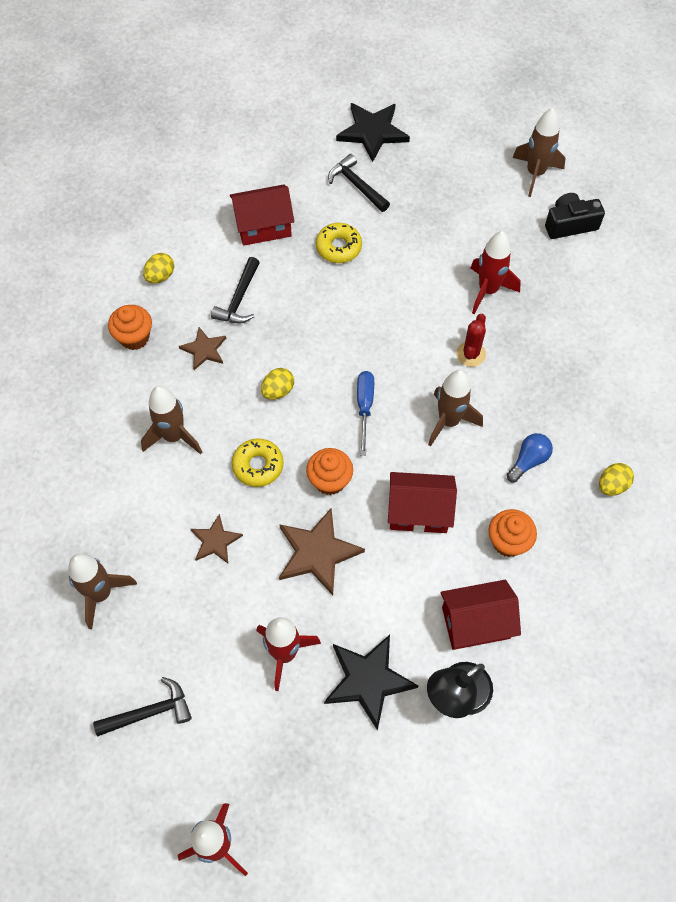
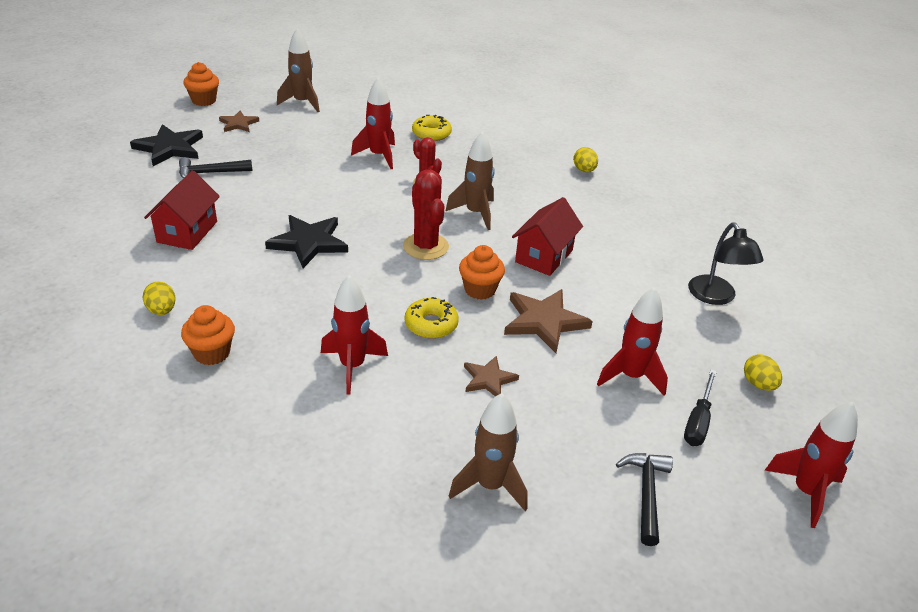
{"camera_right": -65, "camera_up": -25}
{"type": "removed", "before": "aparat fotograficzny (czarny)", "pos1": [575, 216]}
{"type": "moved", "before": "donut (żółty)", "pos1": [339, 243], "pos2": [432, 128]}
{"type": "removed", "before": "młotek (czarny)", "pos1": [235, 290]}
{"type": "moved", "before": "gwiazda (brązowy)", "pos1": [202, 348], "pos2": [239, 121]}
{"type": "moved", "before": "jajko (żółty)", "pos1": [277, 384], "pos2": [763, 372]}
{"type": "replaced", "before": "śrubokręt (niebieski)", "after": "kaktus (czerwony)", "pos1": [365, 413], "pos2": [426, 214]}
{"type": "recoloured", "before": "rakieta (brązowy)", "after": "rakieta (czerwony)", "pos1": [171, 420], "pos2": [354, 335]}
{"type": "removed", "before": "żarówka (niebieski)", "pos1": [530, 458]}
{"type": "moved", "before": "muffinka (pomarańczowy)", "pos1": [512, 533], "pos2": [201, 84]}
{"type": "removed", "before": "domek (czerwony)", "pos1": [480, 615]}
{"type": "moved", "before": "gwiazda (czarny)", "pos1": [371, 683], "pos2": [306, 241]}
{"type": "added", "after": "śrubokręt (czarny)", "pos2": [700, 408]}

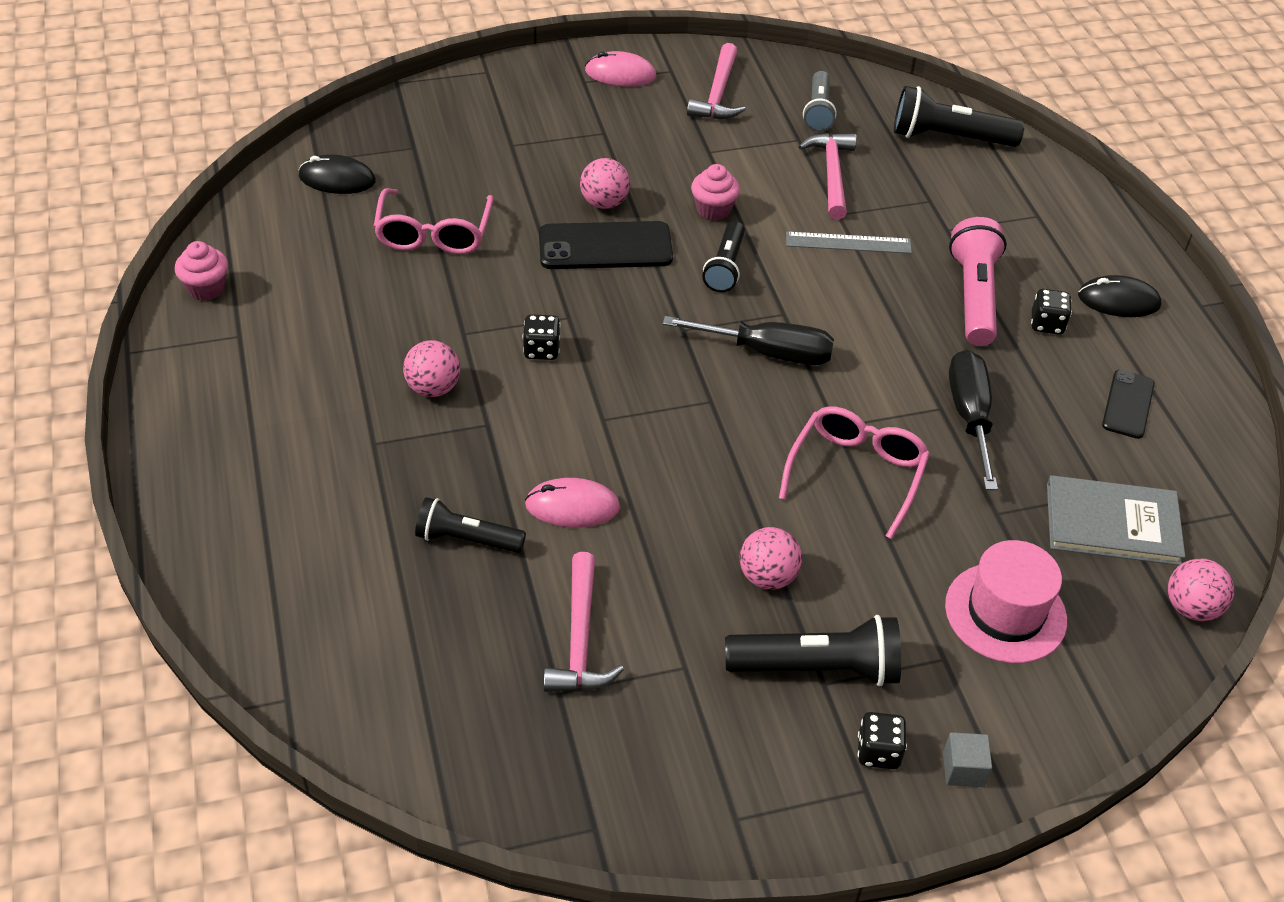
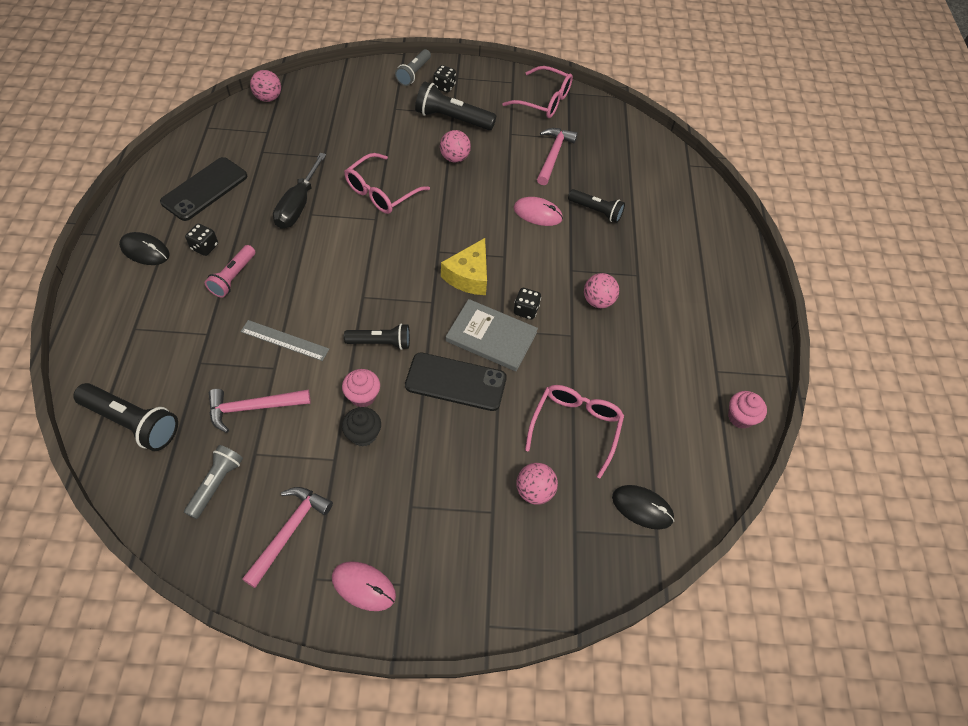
{"camera_right": -165, "camera_up": 10}
{"type": "turned", "before": "młotek (różowy)", "pos1": [827, 176], "pos2": [260, 411], "turn": 60}
{"type": "moved", "before": "piłka (różowy)", "pos1": [605, 183], "pos2": [537, 483]}
{"type": "resized", "before": "latarka (różowy)", "pos1": [978, 281], "pos2": [230, 271], "scale": 0.66}
{"type": "turned", "before": "latarka (czarny)", "pos1": [723, 257], "pos2": [377, 337], "turn": 60}
{"type": "removed", "before": "śrubokręt (czarny)", "pos1": [748, 340]}
{"type": "resized", "before": "telefon (czarny)", "pos1": [1128, 404], "pos2": [203, 189], "scale": 1.65}
{"type": "moved", "before": "książka (szary)", "pos1": [1116, 520], "pos2": [492, 335]}
{"type": "removed", "before": "kapelusz (różowy)", "pos1": [1006, 601]}
{"type": "replaced", "before": "sześcian (szary)", "after": "latarka (szary)", "pos1": [967, 759], "pos2": [413, 67]}
{"type": "added", "after": "okulary (różowy)", "pos2": [537, 92]}
{"type": "added", "after": "ser (żółty)", "pos2": [464, 266]}
{"type": "added", "after": "muffinka (czarny)", "pos2": [361, 426]}

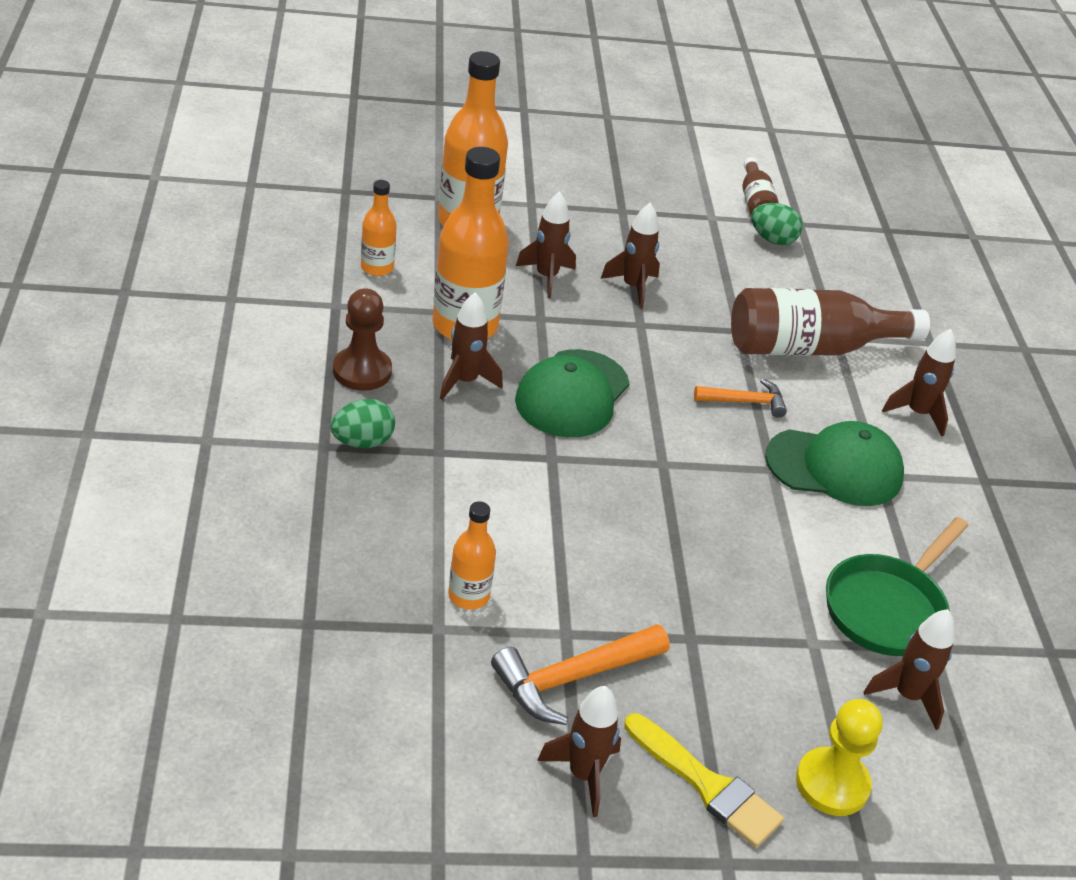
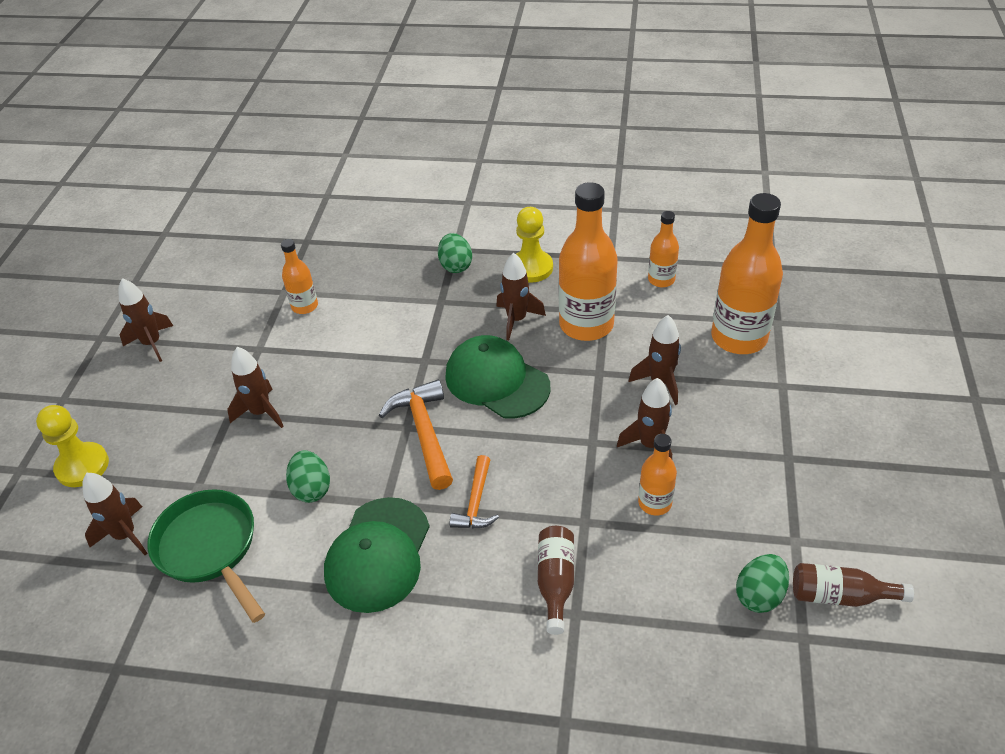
{"camera_right": 110, "camera_up": 5}
{"type": "recoloured", "before": "pionek (brązowy)", "after": "pionek (żółty)", "pos1": [362, 339], "pos2": [534, 245]}
{"type": "resized", "before": "butelka (brązowy)", "pos1": [830, 322], "pos2": [556, 580], "scale": 0.52}
{"type": "moved", "before": "rakieta (brązowy)", "pos1": [919, 383], "pos2": [255, 387]}
{"type": "moved", "before": "młotek (pomarańczowy)", "pos1": [580, 674], "pos2": [416, 435]}
{"type": "removed", "before": "pędzel (żółty)", "pos1": [704, 780]}
{"type": "added", "after": "butelka (pomarańczowy)", "pos2": [657, 474]}
{"type": "added", "after": "jajko (zielony)", "pos2": [308, 476]}

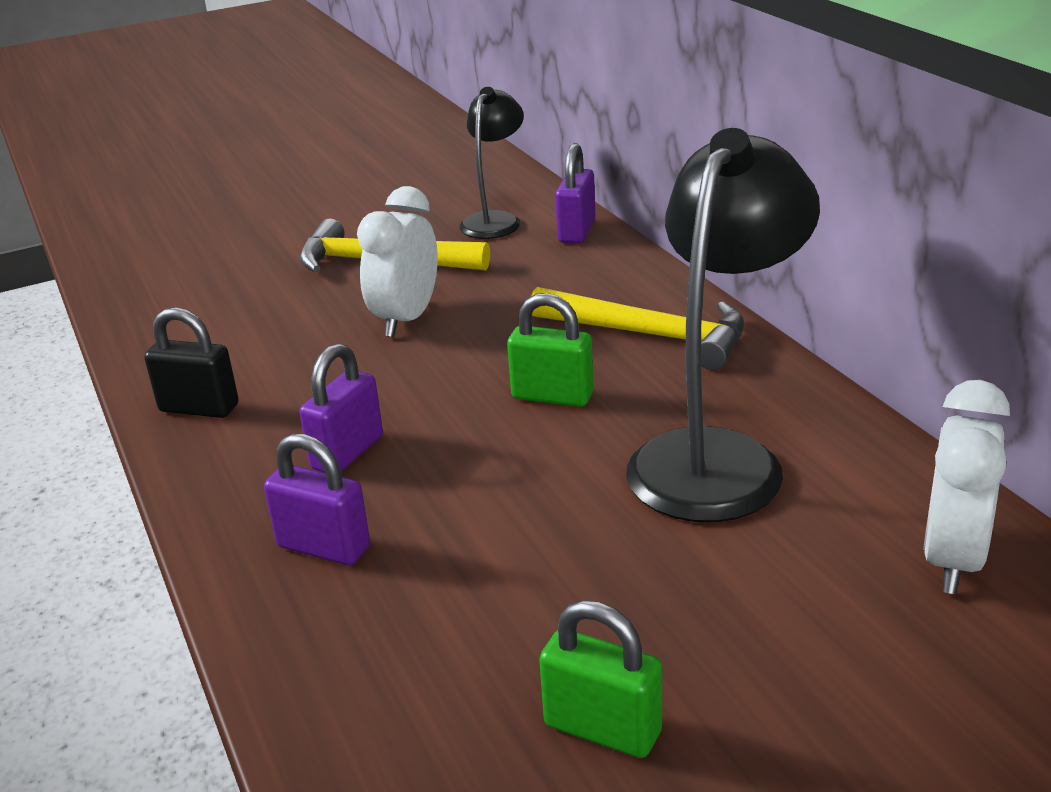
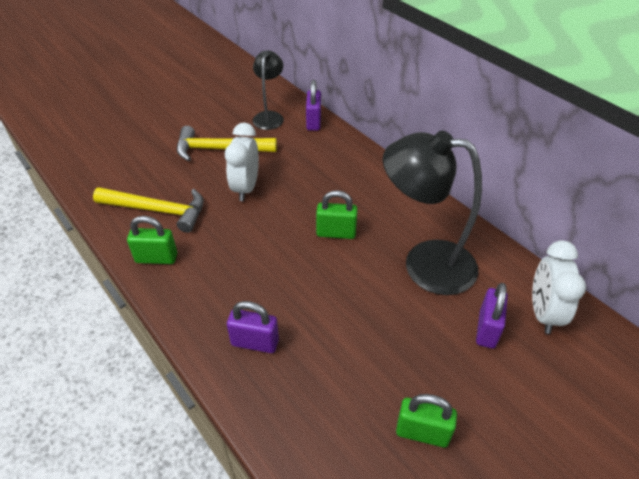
{"camera_right": -15, "camera_up": 15}
{"type": "turned", "before": "lampka (czarny)", "pos1": [723, 325], "pos2": [432, 213], "turn": -90}
{"type": "moved", "before": "młotek (żółty)", "pos1": [637, 328], "pos2": [148, 210]}
{"type": "recoloured", "before": "kłódka (czarny)", "after": "kłódka (zielony)", "pos1": [191, 362], "pos2": [152, 240]}
{"type": "moved", "before": "kłódka (fioletowy)", "pos1": [341, 408], "pos2": [492, 315]}

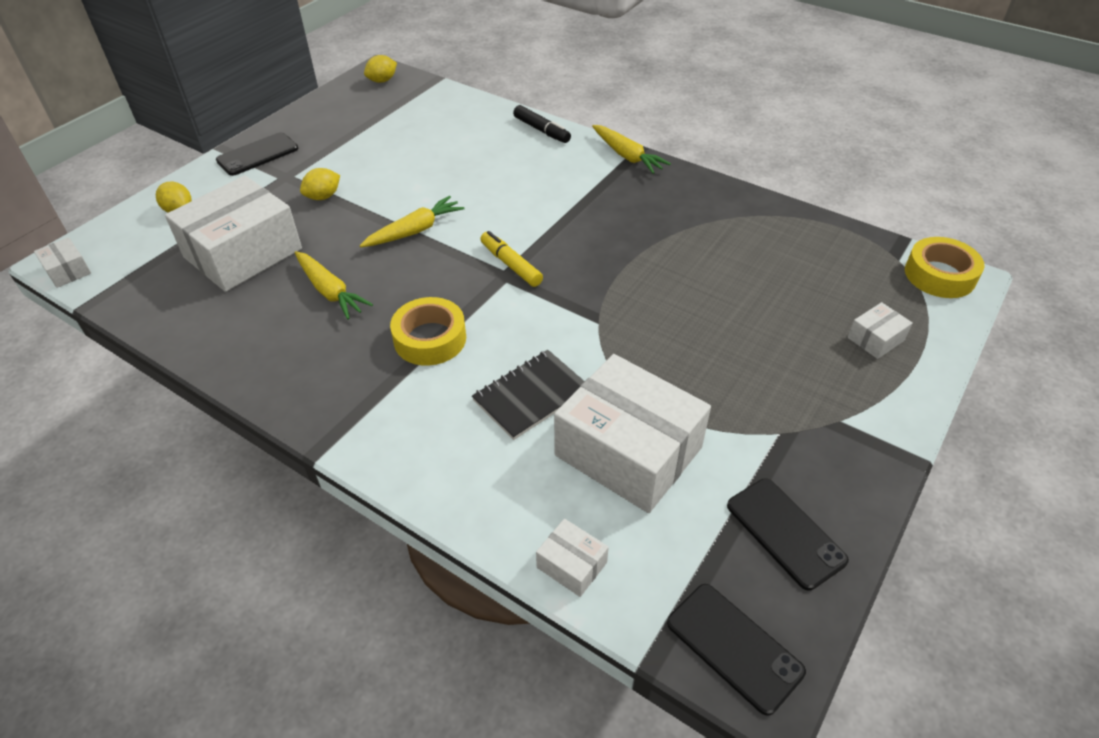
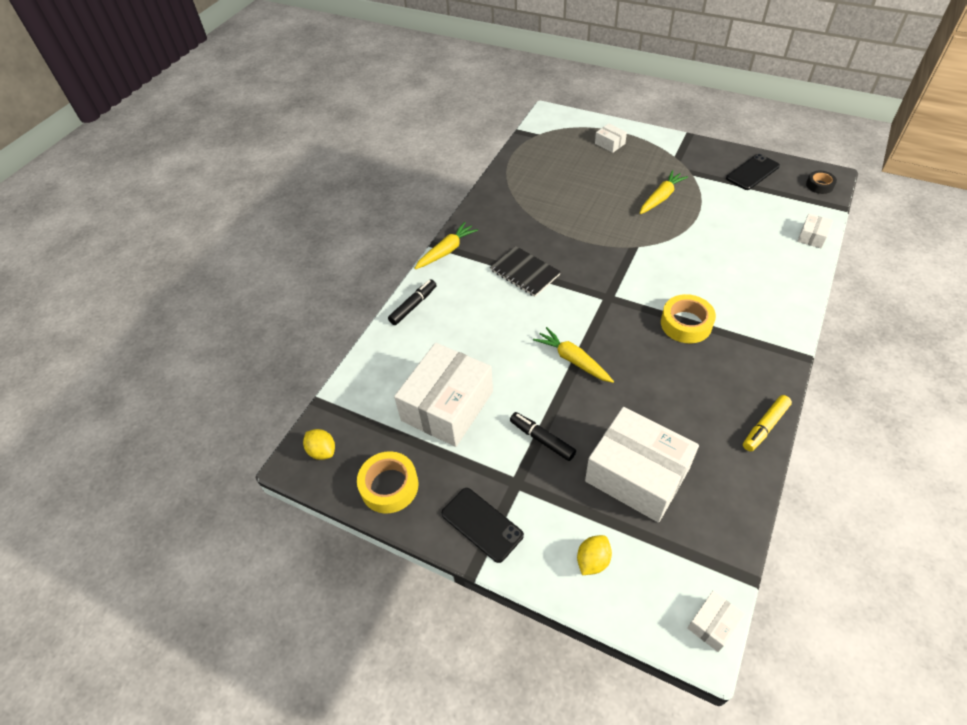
{"camera_right": -95, "camera_up": 5}
{"type": "replaced", "before": "cytryna (żółty)", "after": "flamaster (czarny)", "pos1": [320, 184], "pos2": [543, 436]}
{"type": "moved", "before": "flamaster (żółty)", "pos1": [511, 259], "pos2": [767, 423]}
{"type": "moved", "before": "taśma klejąca (żółty)", "pos1": [944, 267], "pos2": [387, 482]}
{"type": "moved", "before": "marchewka (żółty)", "pos1": [334, 285], "pos2": [664, 192]}
{"type": "moved", "before": "zeszyt (czarny)", "pos1": [528, 395], "pos2": [525, 271]}
{"type": "moved", "before": "pudełko (biały)", "pos1": [632, 433], "pos2": [443, 395]}
{"type": "replaced", "before": "telefon (czarny)", "after": "taśma klejąca (czarny)", "pos1": [736, 650], "pos2": [821, 182]}

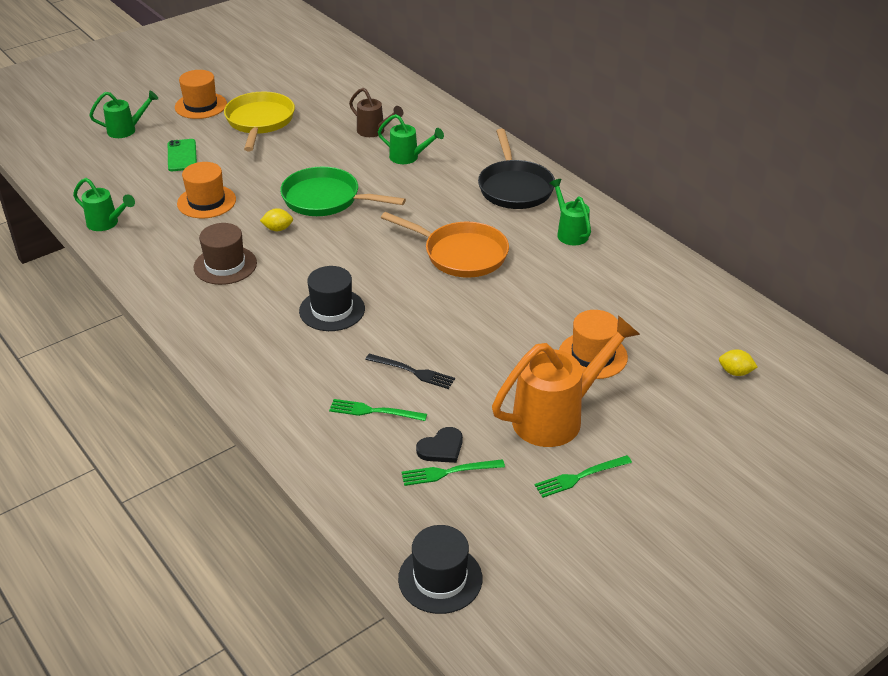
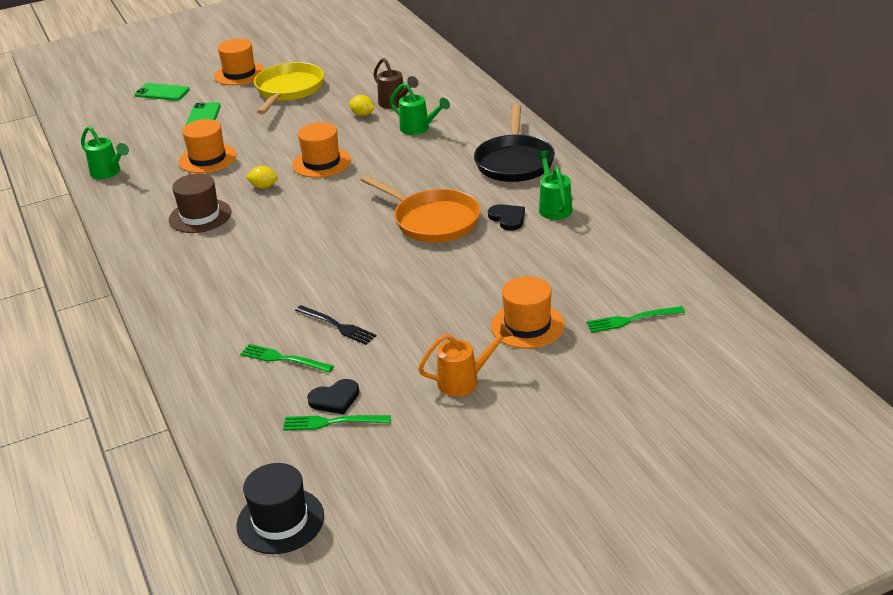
{"camera_right": 15, "camera_up": -5}
{"type": "replaced", "before": "konewka (zielony)", "after": "telefon (zielony)", "pos1": [123, 114], "pos2": [162, 92]}
{"type": "replaced", "before": "patelnia (zielony)", "after": "kapelusz (pomarańczowy)", "pos1": [343, 191], "pos2": [321, 150]}
{"type": "removed", "before": "kapelusz (czarny)", "pos1": [332, 298]}
{"type": "resized", "before": "konewka (pomarańczowy)", "pos1": [566, 381], "pos2": [465, 360], "scale": 0.55}
{"type": "moved", "before": "cytryna (żółty)", "pos1": [738, 362], "pos2": [362, 105]}
{"type": "moved", "before": "widelec (zielony)", "pos1": [583, 476], "pos2": [635, 319]}
{"type": "added", "after": "serce (czarny)", "pos2": [506, 217]}

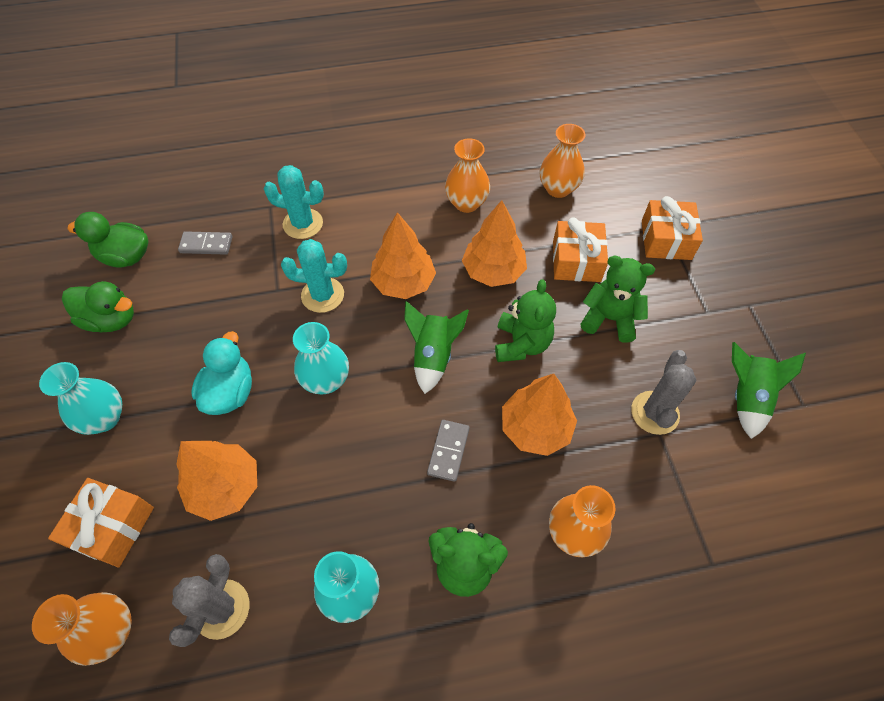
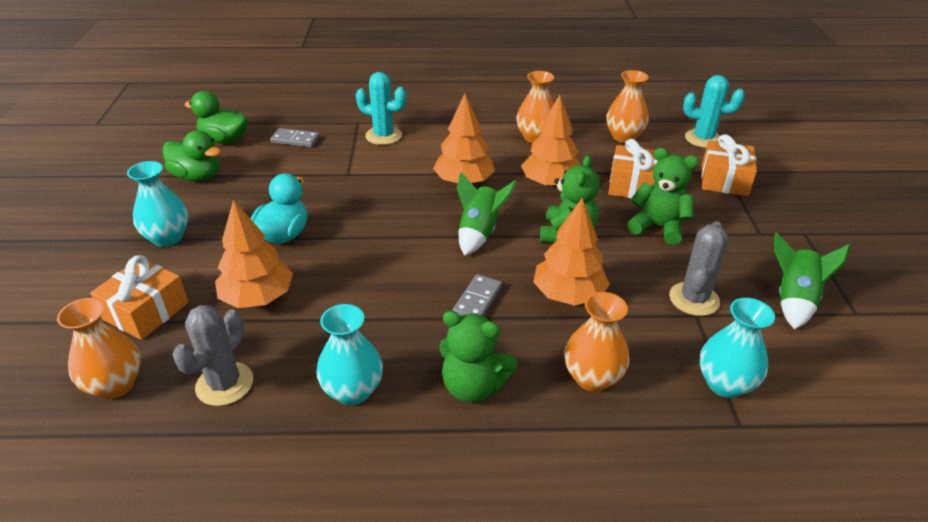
{"camera_right": 10, "camera_up": -20}
{"type": "moved", "before": "kaktus (turkusowy)", "pos1": [314, 276], "pos2": [714, 111]}
{"type": "moved", "before": "wazon (turkusowy)", "pos1": [321, 358], "pos2": [737, 348]}

